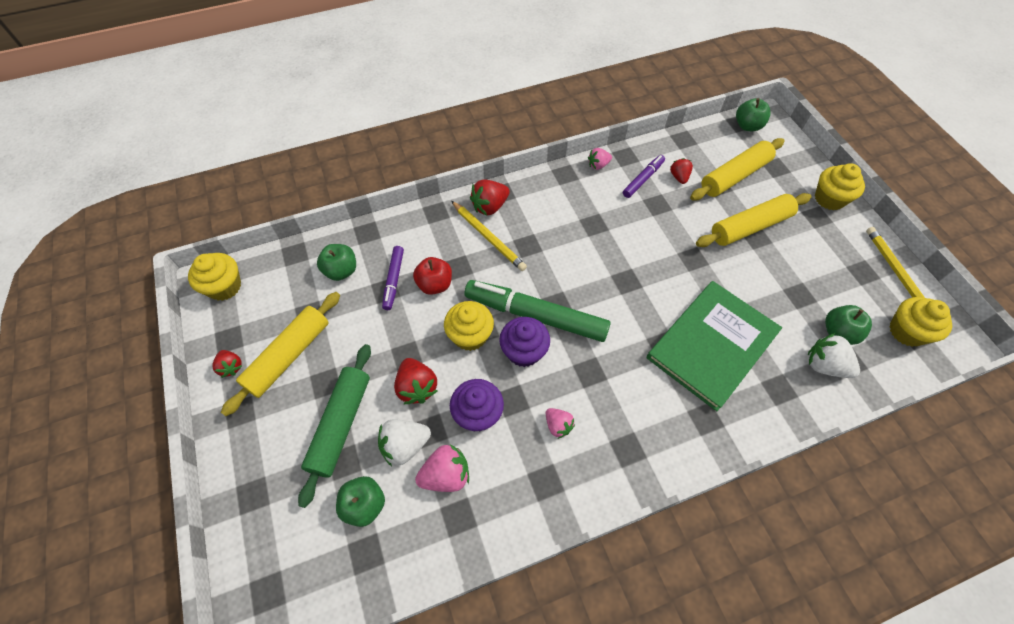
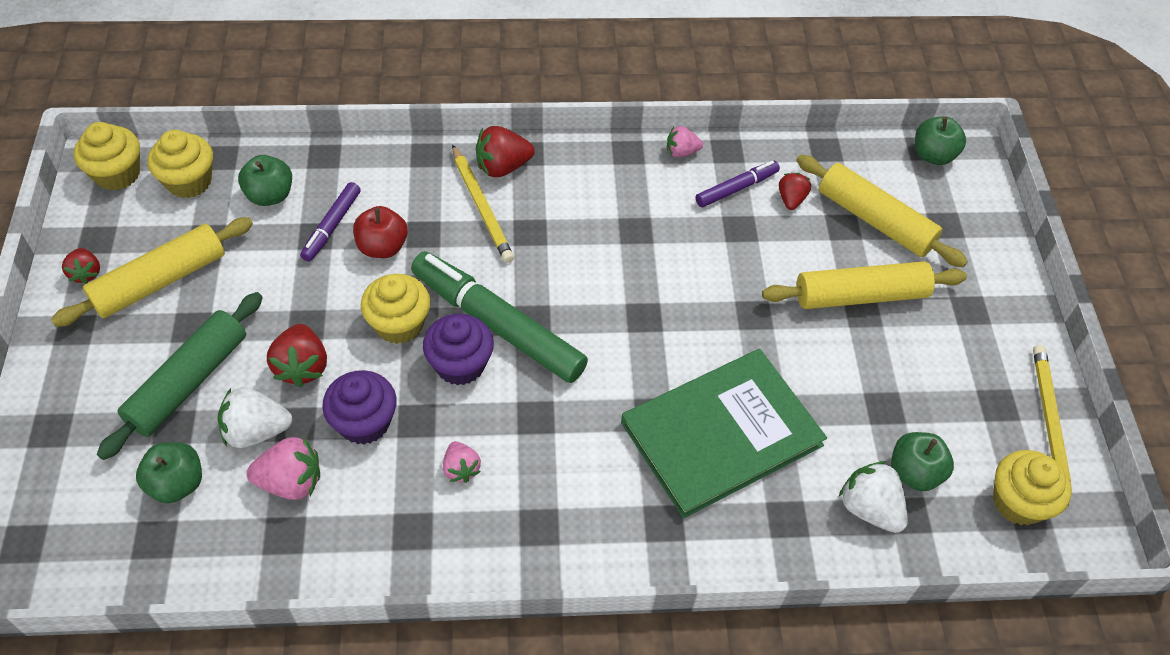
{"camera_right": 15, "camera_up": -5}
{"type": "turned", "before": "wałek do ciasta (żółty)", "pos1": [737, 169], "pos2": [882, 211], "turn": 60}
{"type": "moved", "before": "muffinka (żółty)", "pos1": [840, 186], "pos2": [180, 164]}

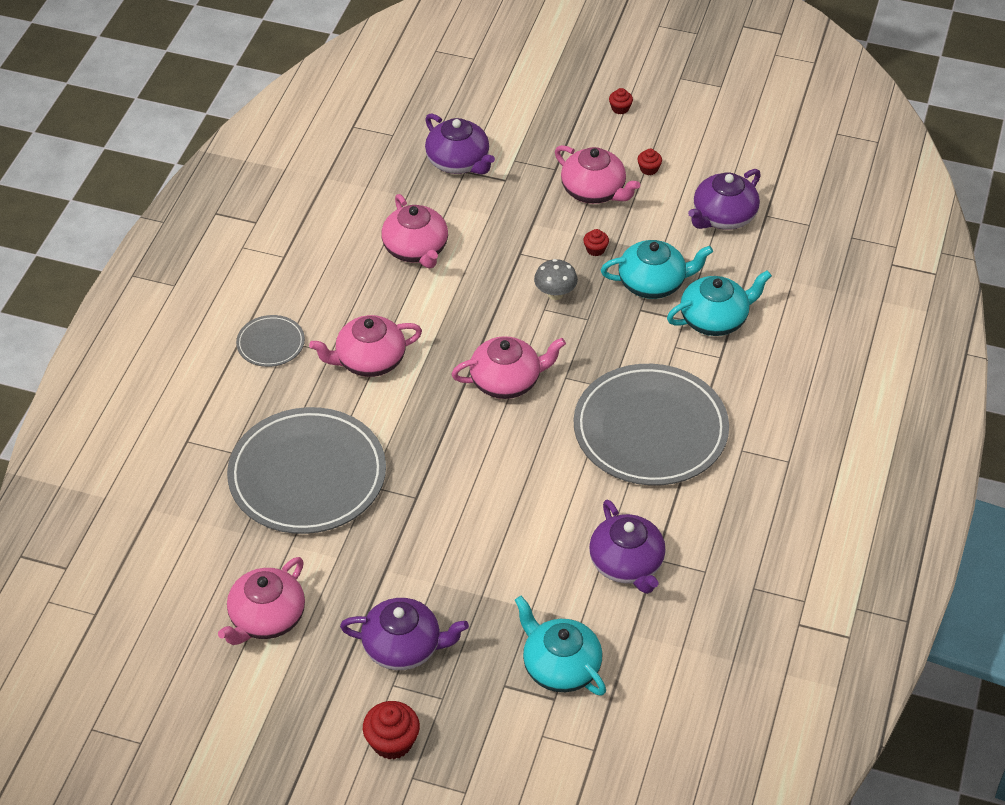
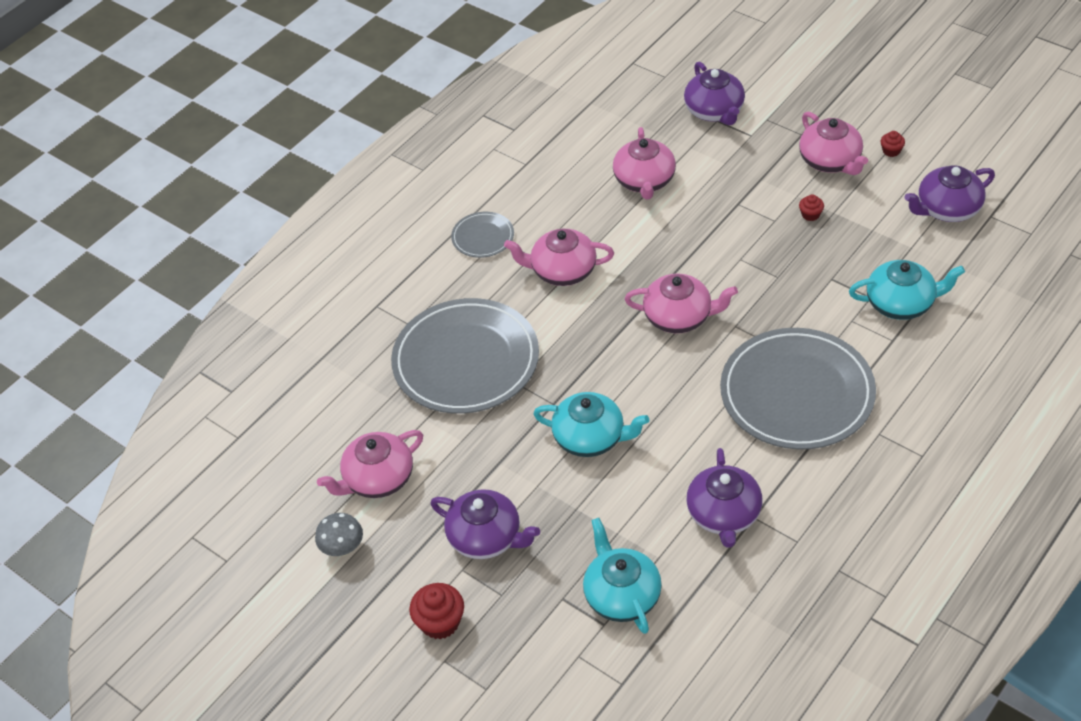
{"camera_right": 25, "camera_up": 0}
{"type": "removed", "before": "muffinka (czerwony)", "pos1": [621, 101]}
{"type": "moved", "before": "imbryk (turkusowy)", "pos1": [657, 269], "pos2": [591, 424]}
{"type": "moved", "before": "grzyb (szary)", "pos1": [556, 279], "pos2": [339, 534]}

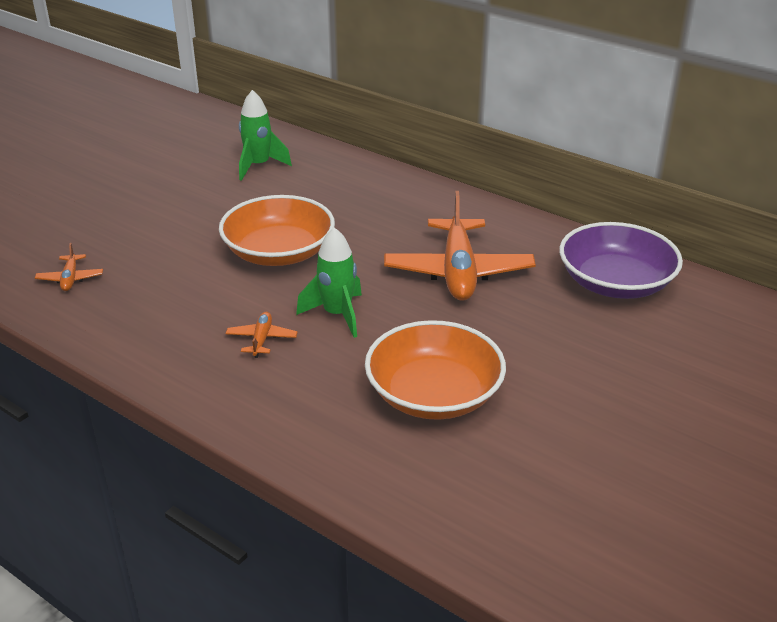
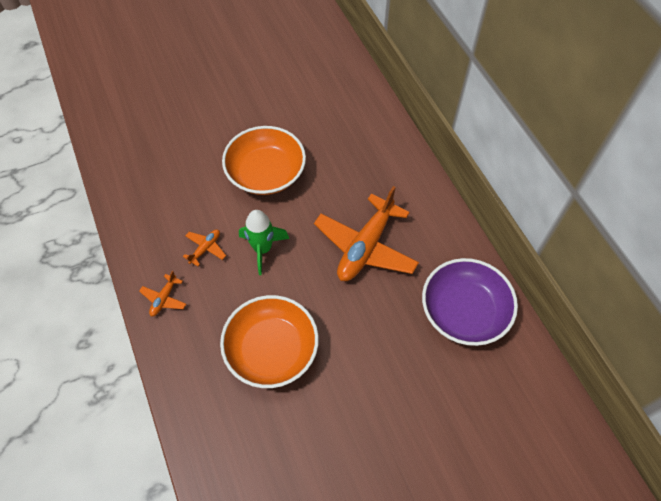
{"camera_right": 30, "camera_up": 25}
{"type": "removed", "before": "rakieta (zielony)", "pos1": [265, 135]}
{"type": "moved", "before": "samolot (pomarańczowy)", "pos1": [69, 267], "pos2": [162, 293]}

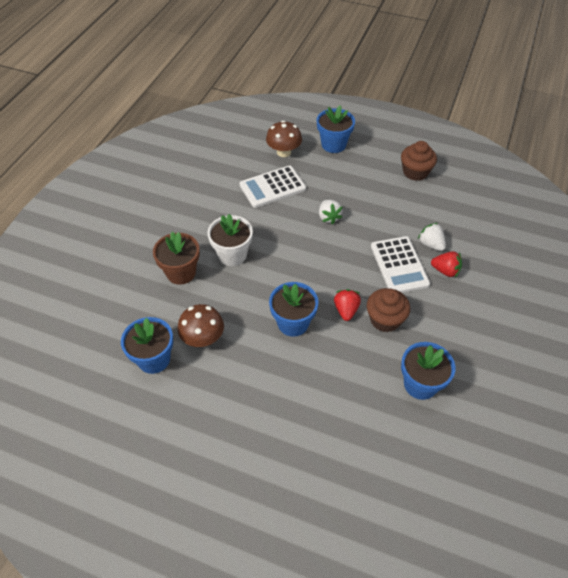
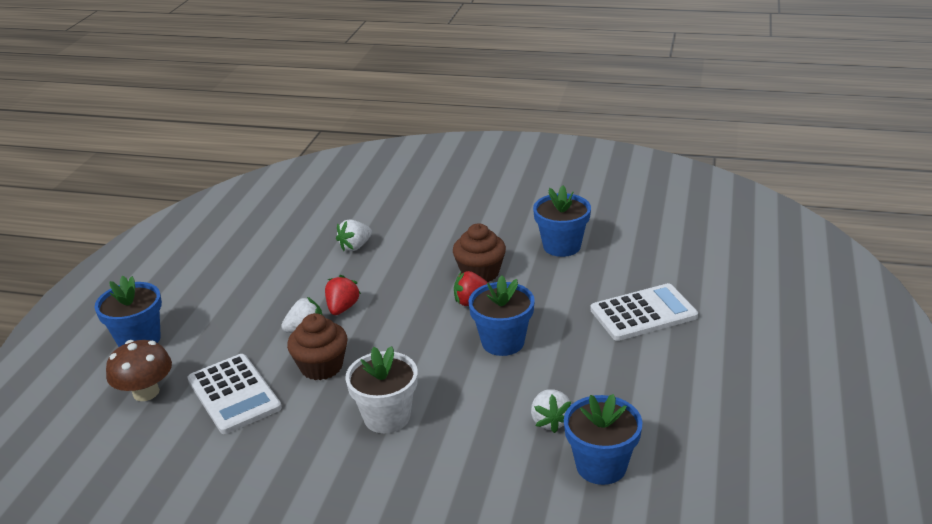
{"camera_right": -95, "camera_up": -20}
{"type": "moved", "before": "muffinka (brązowy)", "pos1": [419, 161], "pos2": [317, 346]}
{"type": "removed", "before": "doniczka (brązowy)", "pos1": [176, 258]}
{"type": "moved", "before": "kalkulator (biały)", "pos1": [400, 264], "pos2": [644, 312]}
{"type": "moved", "before": "truskawka (czerwony)", "pos1": [446, 264], "pos2": [343, 295]}
{"type": "replaced", "before": "grzyb (brązowy)", "after": "truskawka (biały)", "pos1": [200, 325], "pos2": [551, 411]}

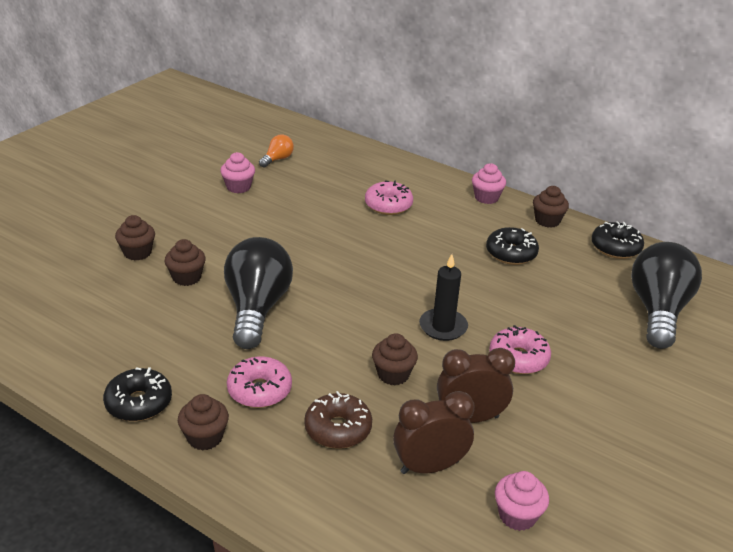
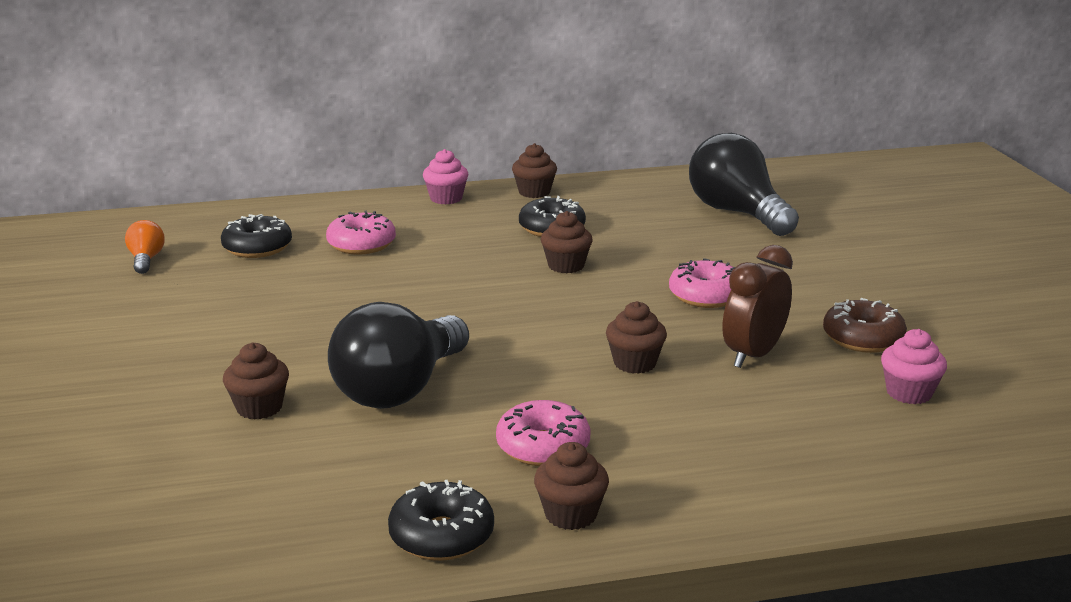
{"camera_right": -45, "camera_up": -10}
{"type": "removed", "before": "muffinka (różowy)", "pos1": [237, 172]}
{"type": "moved", "before": "muffinka (brązowy)", "pos1": [135, 237], "pos2": [567, 242]}
{"type": "moved", "before": "donut (czarny)", "pos1": [617, 240], "pos2": [256, 236]}
{"type": "turned", "before": "żarówka (czarny)", "pos1": [258, 293], "pos2": [398, 355], "turn": -105}
{"type": "removed", "before": "świeca (czarny)", "pos1": [443, 297]}
{"type": "moved", "before": "donut (brązowy)", "pos1": [338, 420], "pos2": [865, 325]}
{"type": "removed", "before": "budzik (brązowy)", "pos1": [433, 432]}

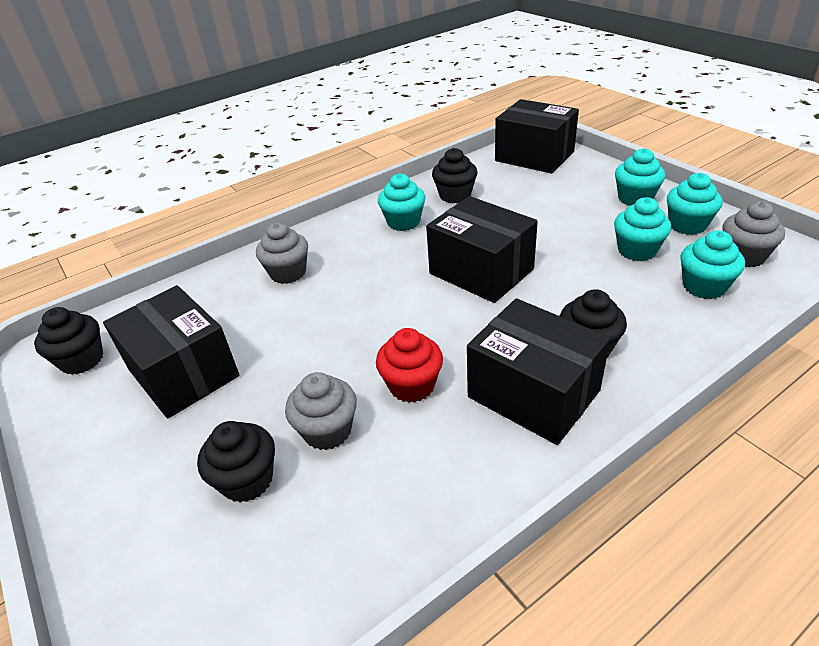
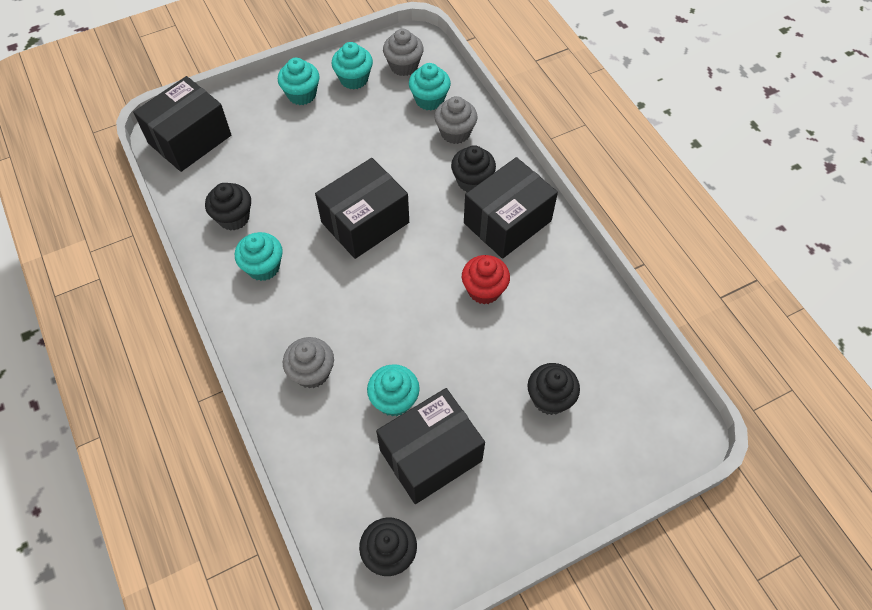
{"camera_right": -85, "camera_up": 20}
{"type": "moved", "before": "muffinka (turkusowy)", "pos1": [642, 229], "pos2": [393, 390]}
{"type": "moved", "before": "muffinka (szary)", "pos1": [321, 411], "pos2": [456, 120]}

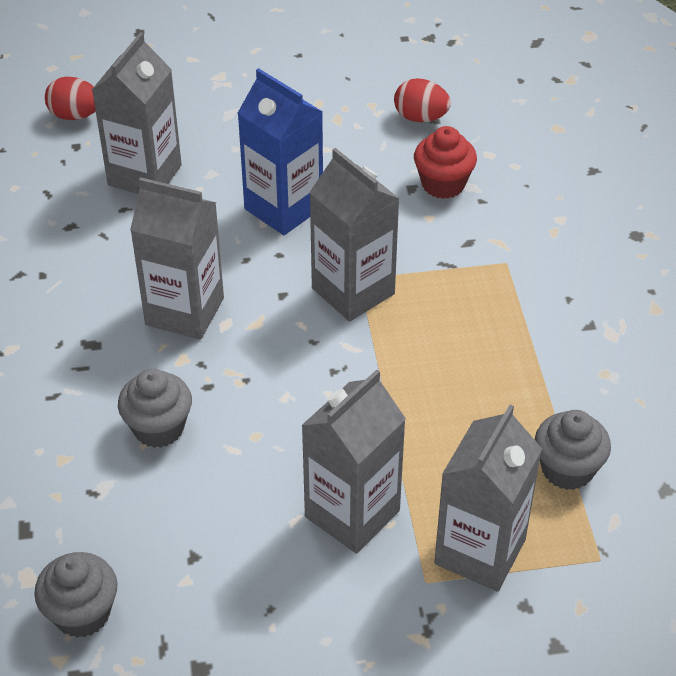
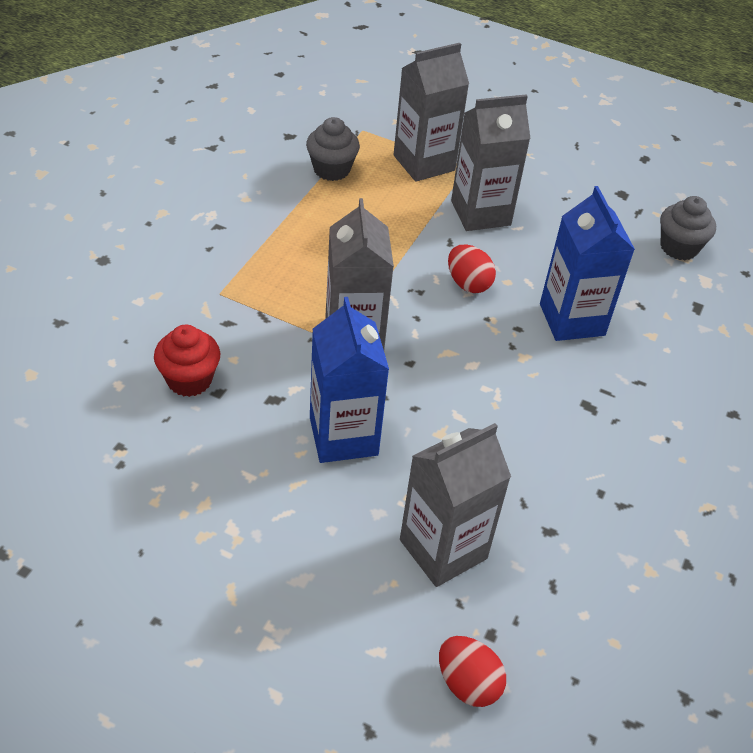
{"camera_right": -150, "camera_up": 0}
{"type": "moved", "before": "jajko (czerwony)", "pos1": [422, 100], "pos2": [472, 268]}
{"type": "removed", "before": "karton mleka (szary)", "pos1": [177, 258]}
{"type": "replaced", "before": "muffinka (szary)", "after": "karton mleka (niebieski)", "pos1": [155, 408], "pos2": [587, 263]}

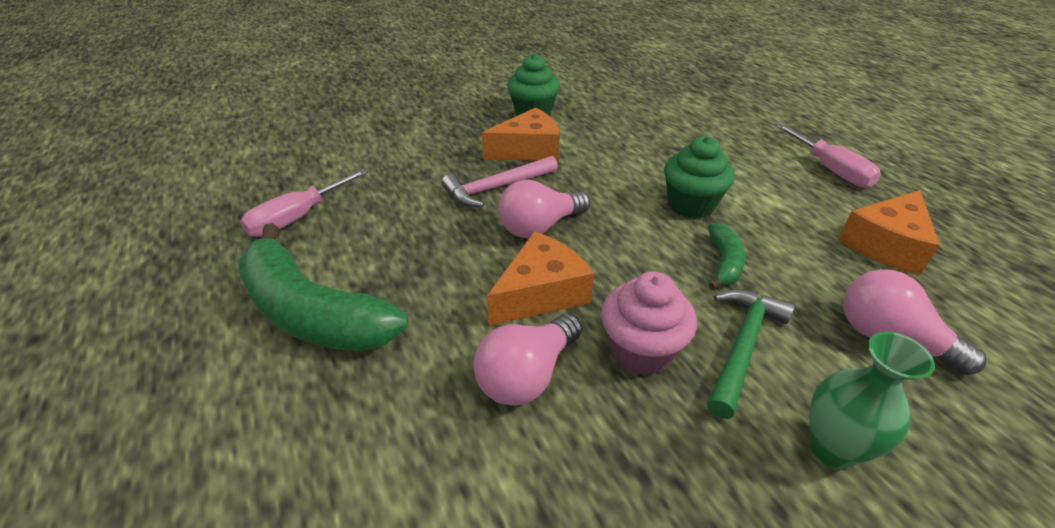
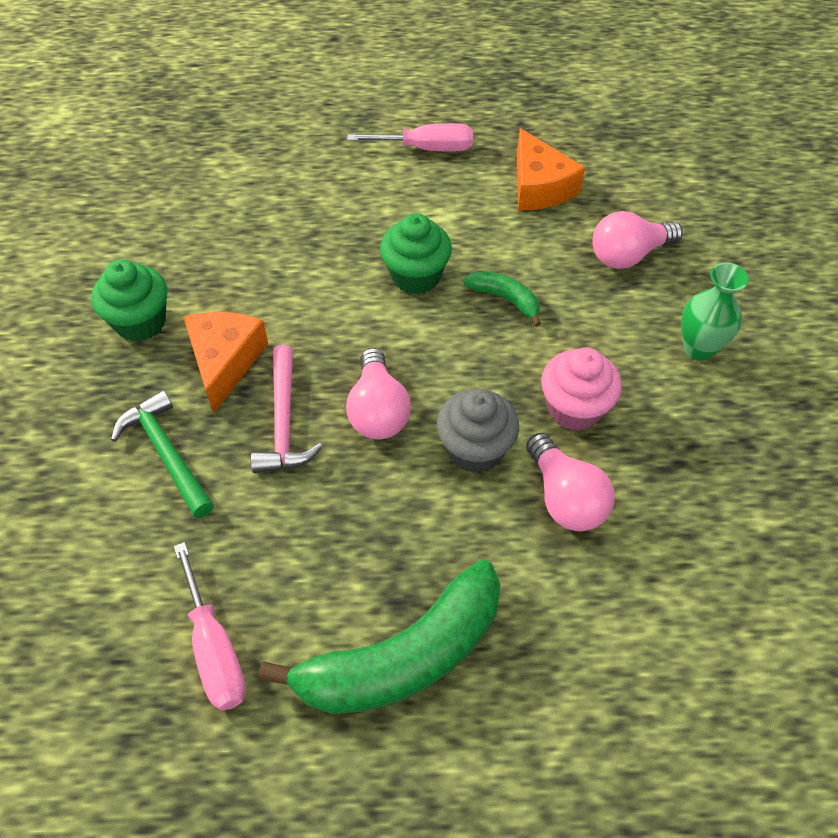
{"camera_right": -65, "camera_up": 15}
{"type": "replaced", "before": "ser (pomarańczowy)", "after": "muffinka (szary)", "pos1": [540, 278], "pos2": [478, 431]}
{"type": "moved", "before": "młotek (zielony)", "pos1": [751, 354], "pos2": [162, 454]}

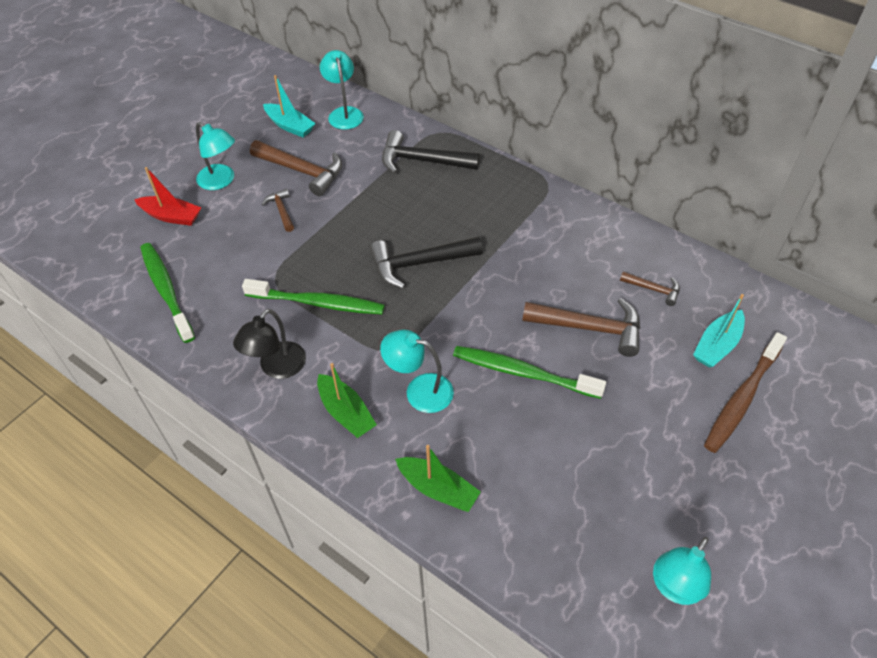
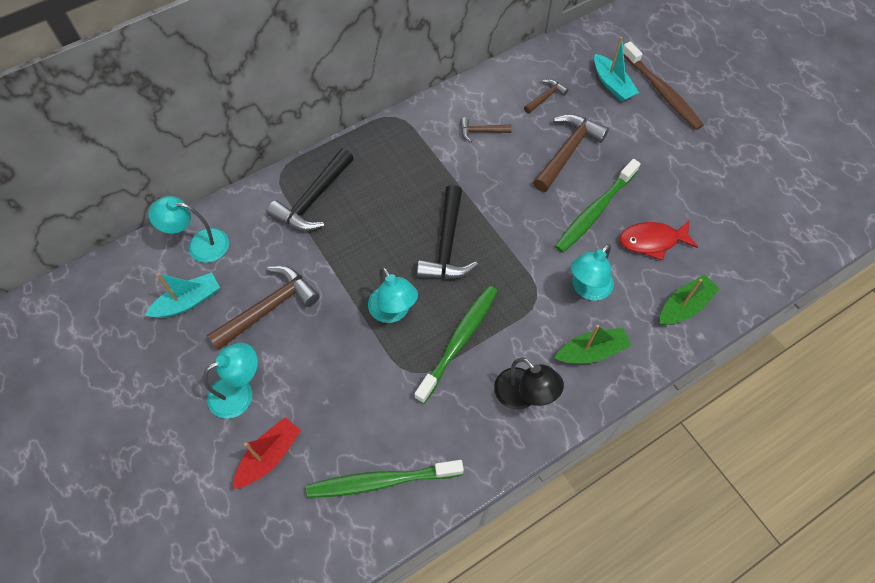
{"camera_right": -70, "camera_up": 10}
{"type": "moved", "before": "młotek (brązowy)", "pos1": [278, 210], "pos2": [485, 130]}
{"type": "moved", "before": "lampka (turkusowy)", "pos1": [682, 571], "pos2": [393, 295]}
{"type": "added", "after": "ryba (czerwony)", "pos2": [659, 240]}

